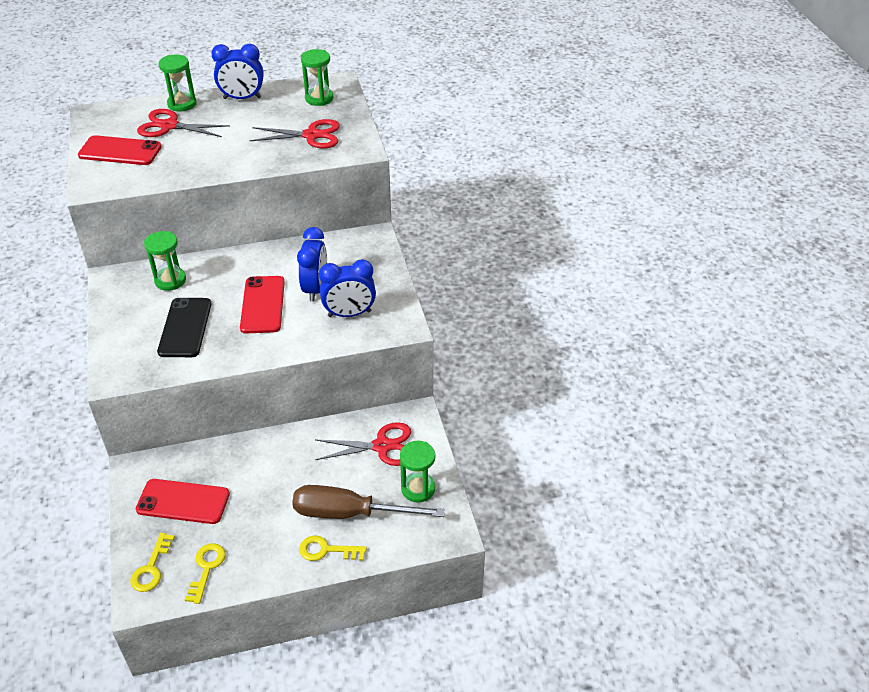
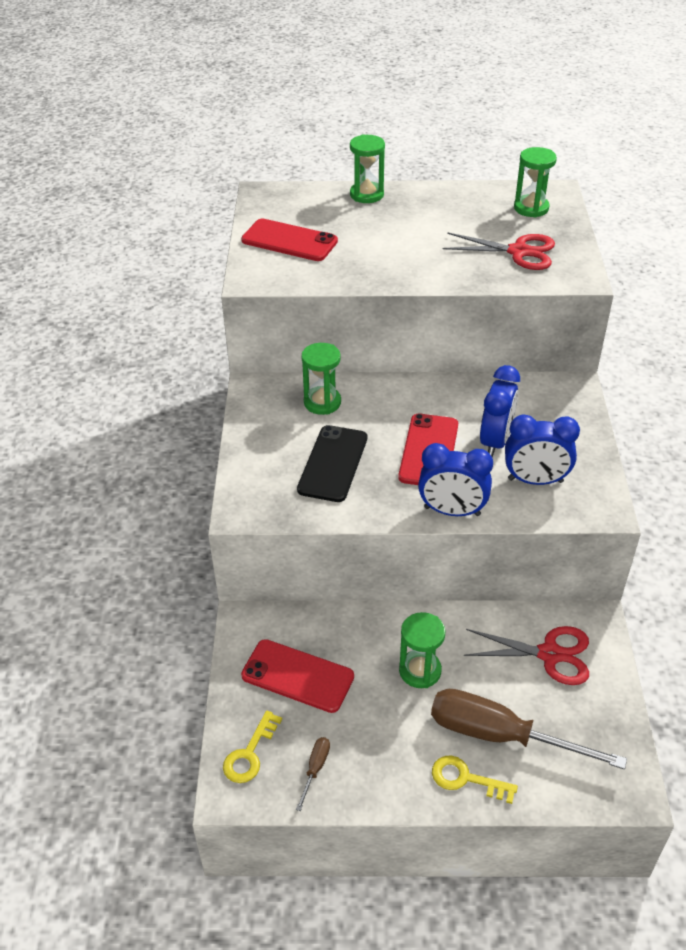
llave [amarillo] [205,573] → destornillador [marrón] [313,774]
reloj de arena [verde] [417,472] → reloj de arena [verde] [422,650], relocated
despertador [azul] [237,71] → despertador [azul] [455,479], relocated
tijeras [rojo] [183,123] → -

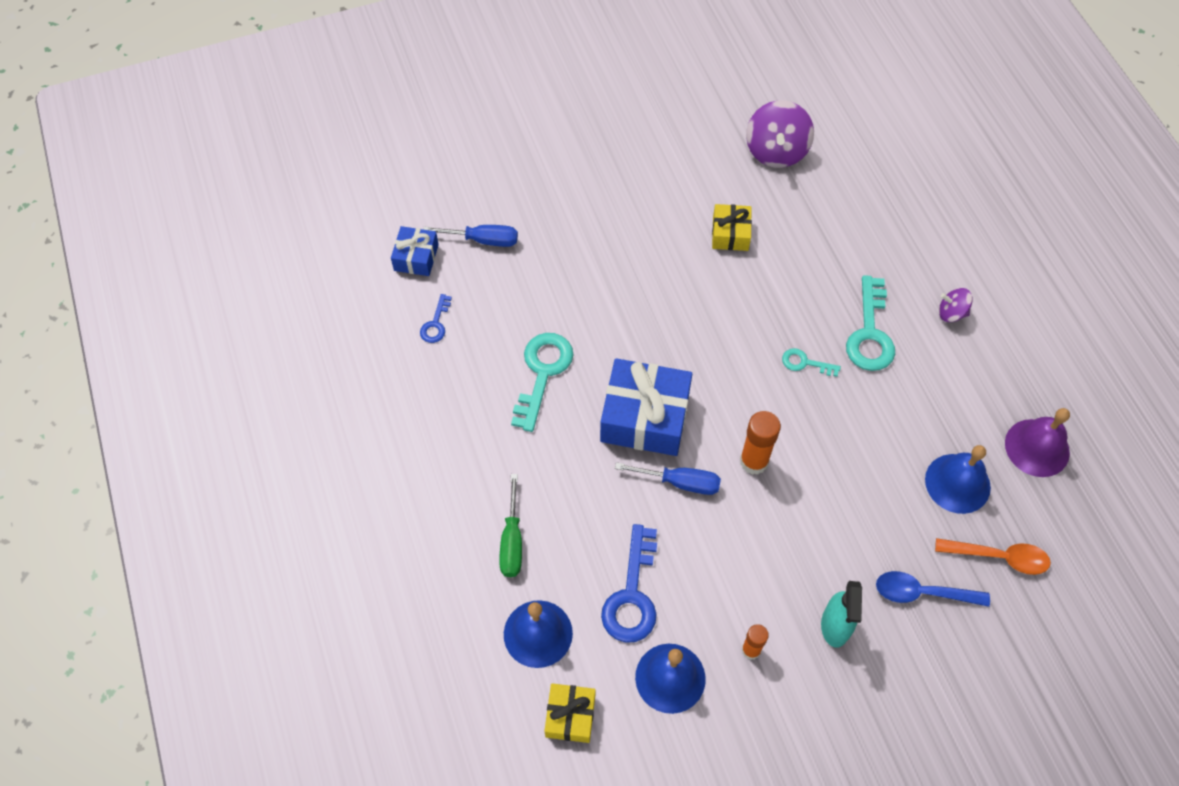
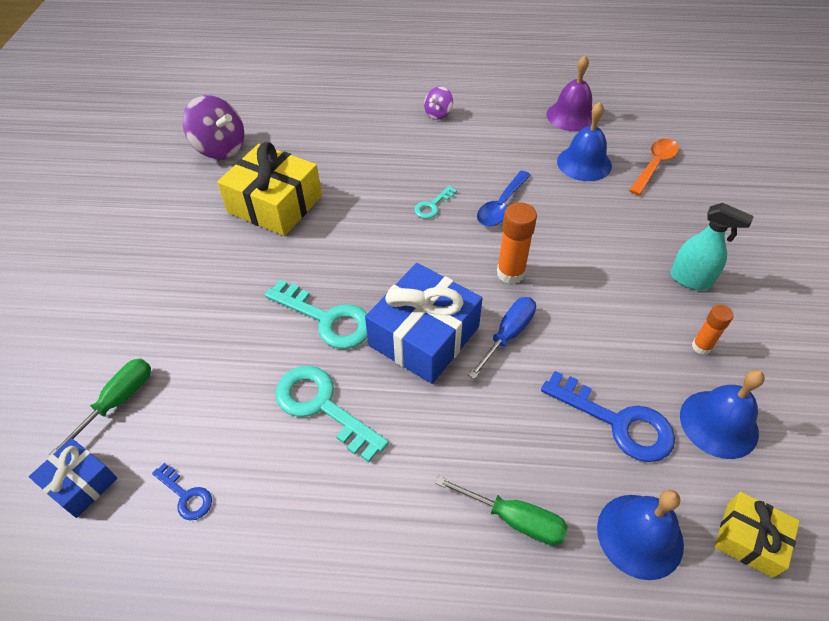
destornillador [azul] [470,236] → destornillador [verde] [100,407]
regalo [amarillo] [732,227] → regalo [amarillo] [269,189], x1.84
llave [turquesa] [870,323] → llave [turquesa] [316,314], relocated
cuchara [azul] [933,589] → cuchara [azul] [503,199], relocated

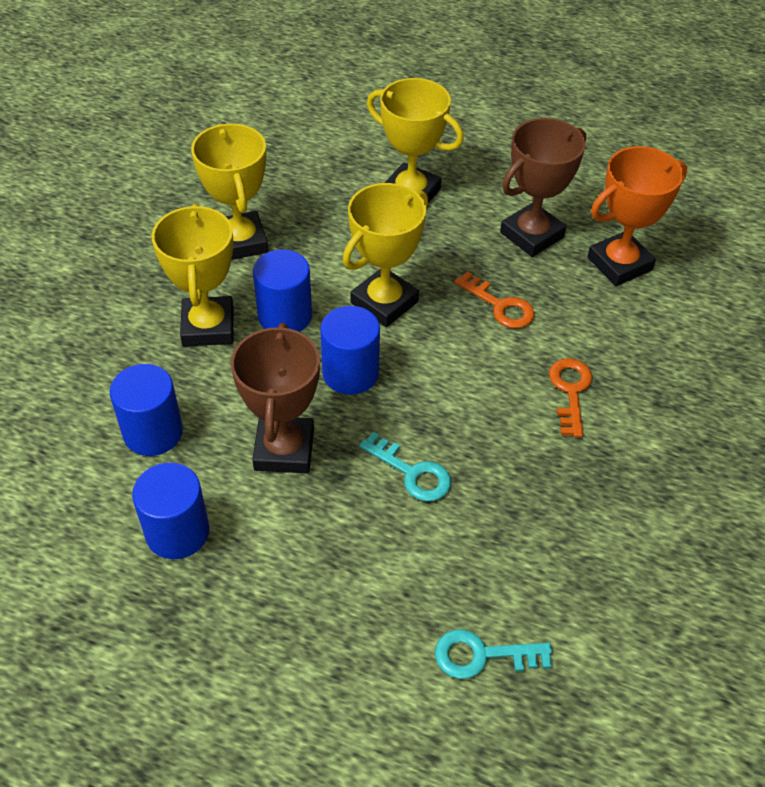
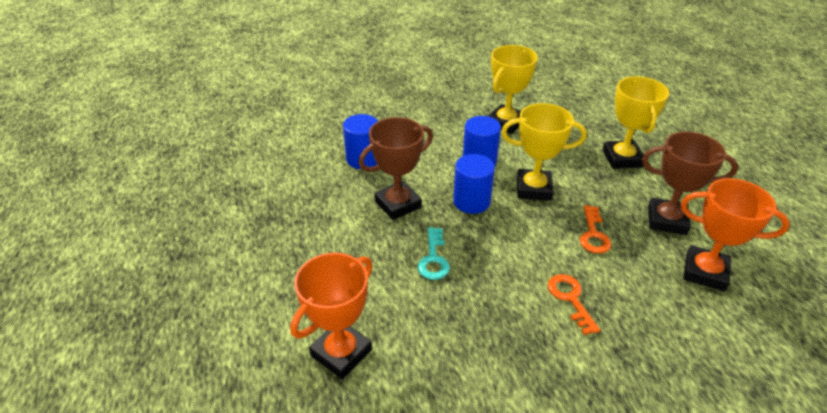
llave [turquesa] [493,654] → trofeo [naranja] [331,316]
llave [naranja] [570,397] → llave [naranja] [574,304], 75 degrees counterclockwise
cilindro [azul] [170,511] → -
trofeo [amarillo] [192,275] → -

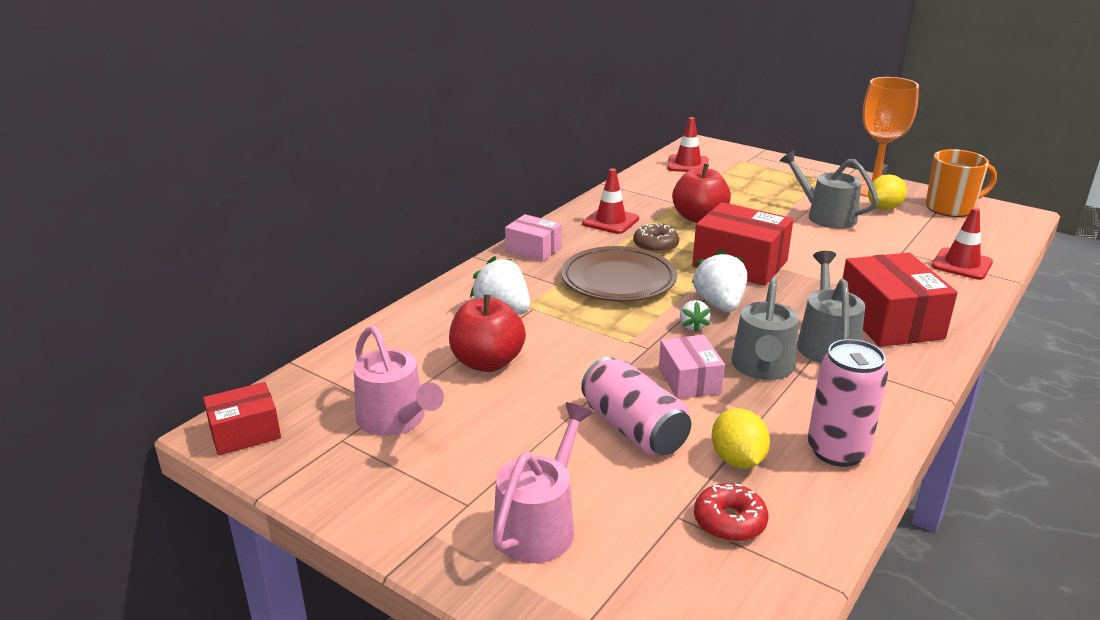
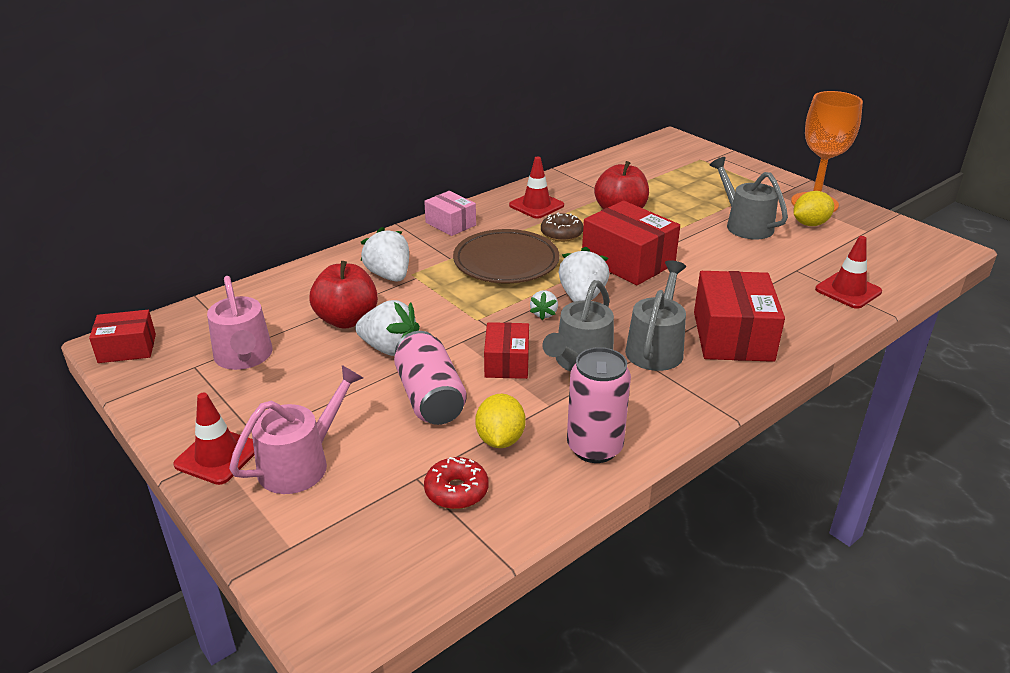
cono de tráfico [rojo] [687,144] → cono de tráfico [rojo] [214,438], relocated
- → fresa [blanco] [387,328]
caja [rosa] [692,367] → caja [rojo] [506,350]
taza [naranja] [961,183] → -

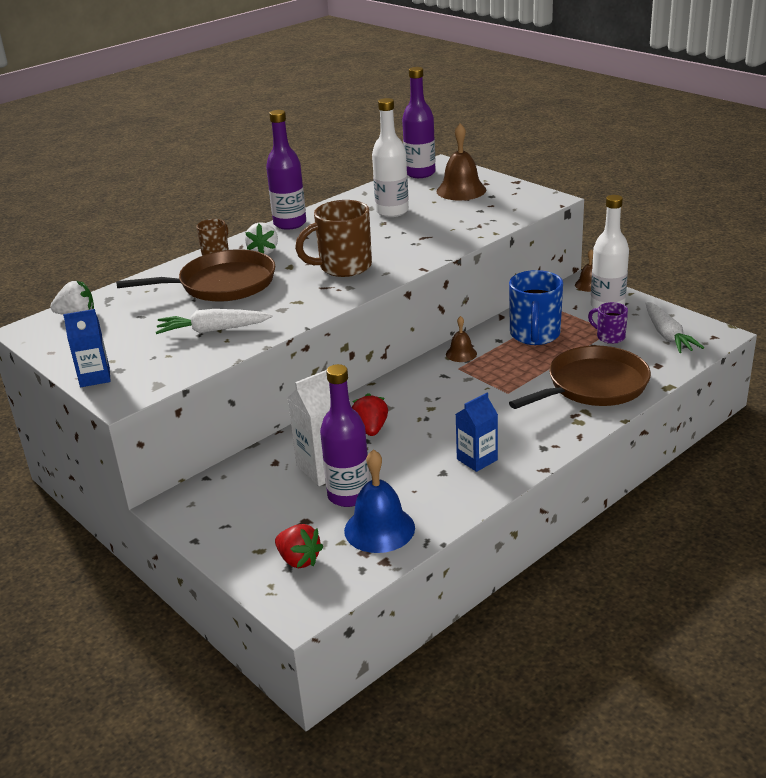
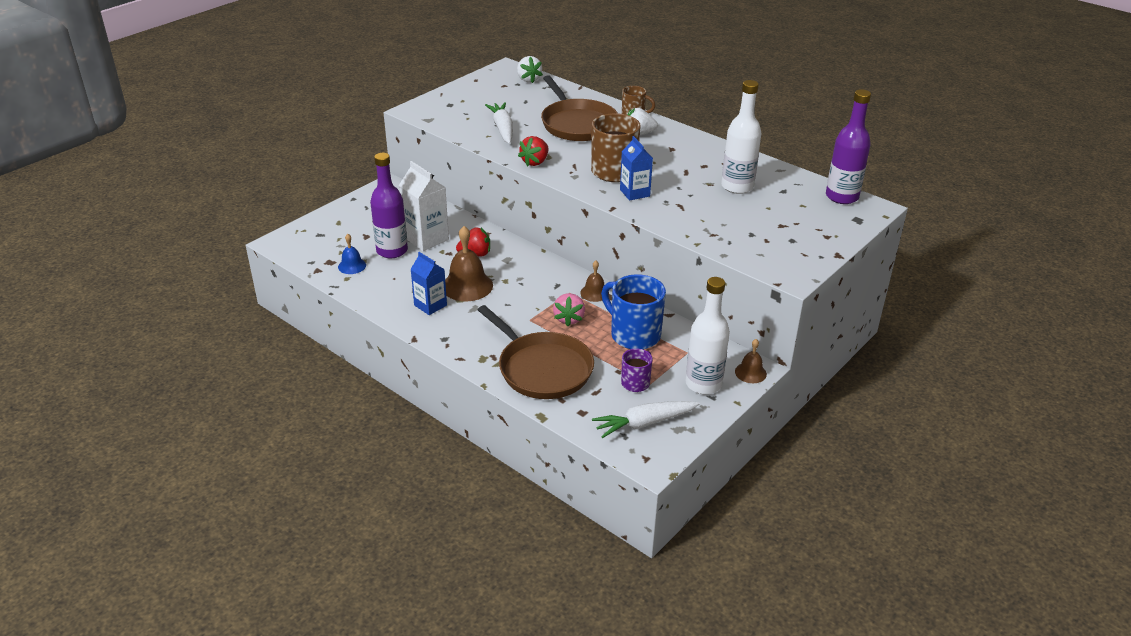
campana [azul] [379,501] → campana [azul] [352,254], x0.56
campana [marrón] [461,162] → campana [marrón] [469,263], relocated
fresa [rojo] [299,546] → fresa [rojo] [533,151], relocated
- → fresa [rosa] [569,309]
taza [azul] [536,307] → taza [azul] [633,311], 45 degrees clockwise
cartón de leche [azul] [87,348] → cartón de leche [azul] [636,168], relocated
botella [morado] [286,170] → -

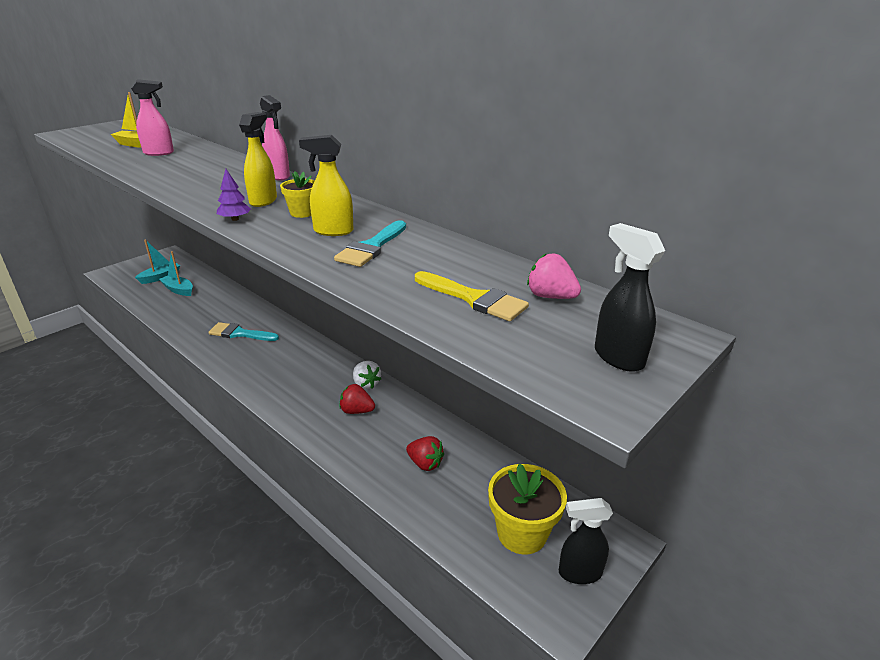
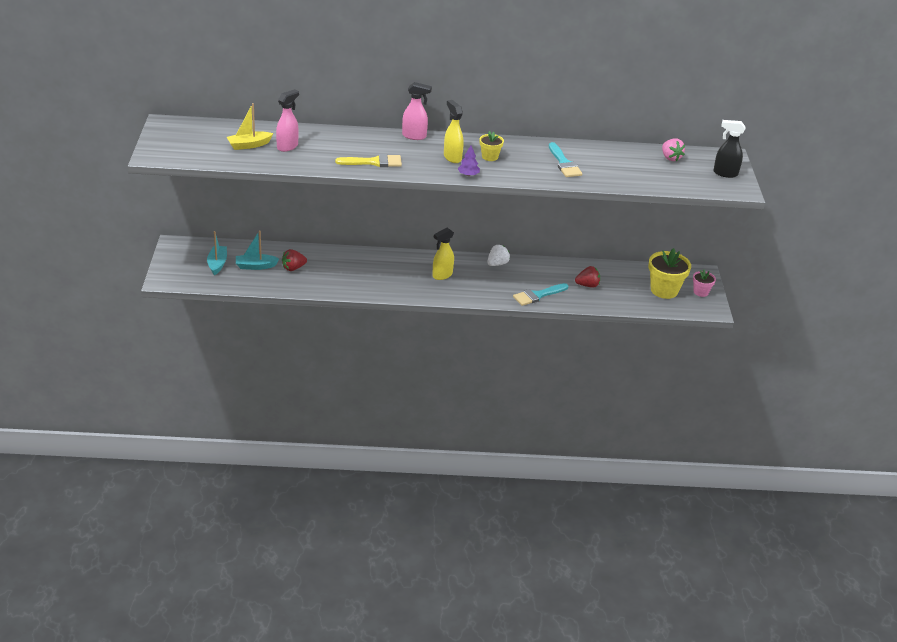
fresa [rojo] [357,399] → fresa [rojo] [294,260], relocated
pincel [amarillo] [472,296] → pincel [amarillo] [368,160], relocated
pulverizador [amarillo] [326,185] → pulverizador [amarillo] [443,254], relocated
fresa [blanco] [367,375] → fresa [blanco] [498,255], 60 degrees counterclockwise
pincel [turquesa] [243,331] → pincel [turquesa] [541,294], relocated
fresa [rosa] [554,276] → fresa [rosa] [673,149], 105 degrees counterclockwise
pulverizador [negro] [586,541] → maceta [rosa] [704,283]

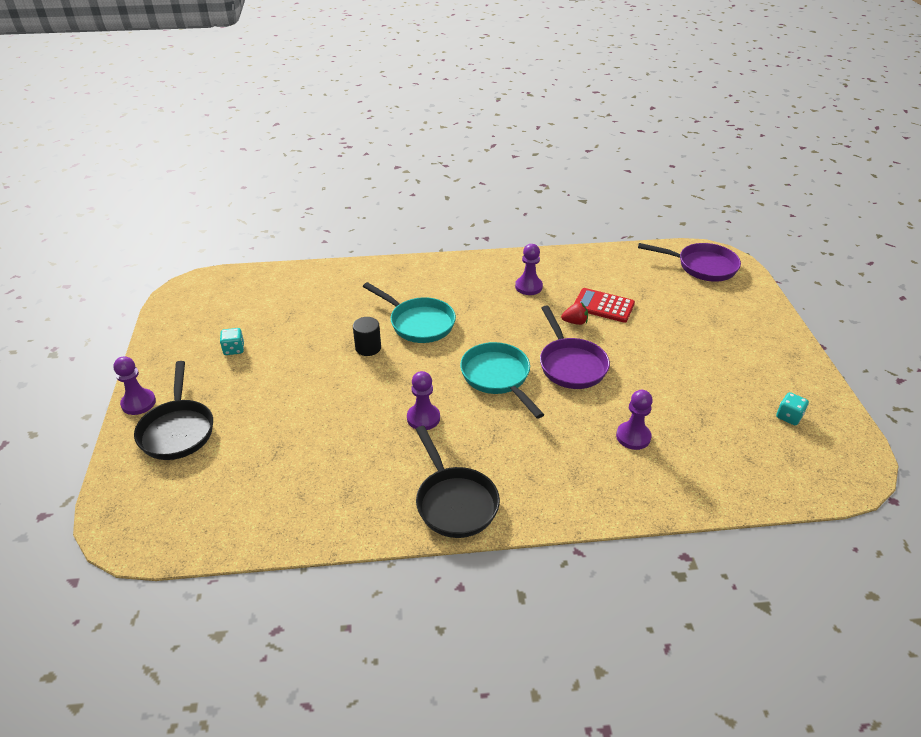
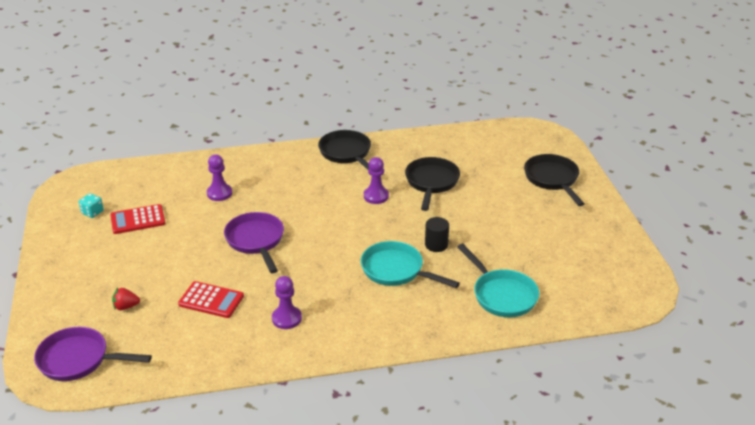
- → calculadora [rojo] [137,219]
fresa [rojo] [574,313] → fresa [rojo] [126,299], relocated
- → sartén [negro] [432,184]
sartén [turquesa] [502,380] → sartén [turquesa] [498,280], relocated
peón [morado] [134,385] → -
dado [turquesa] [232,341] → -

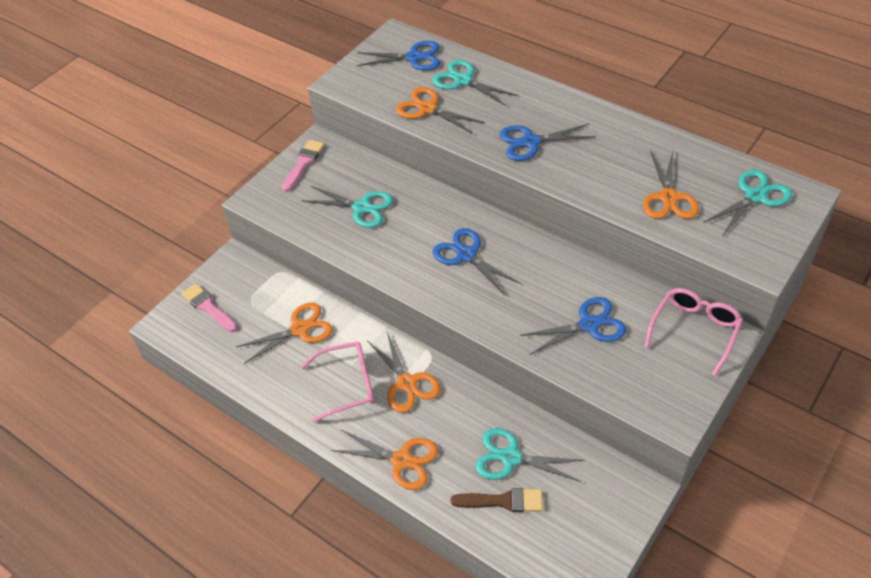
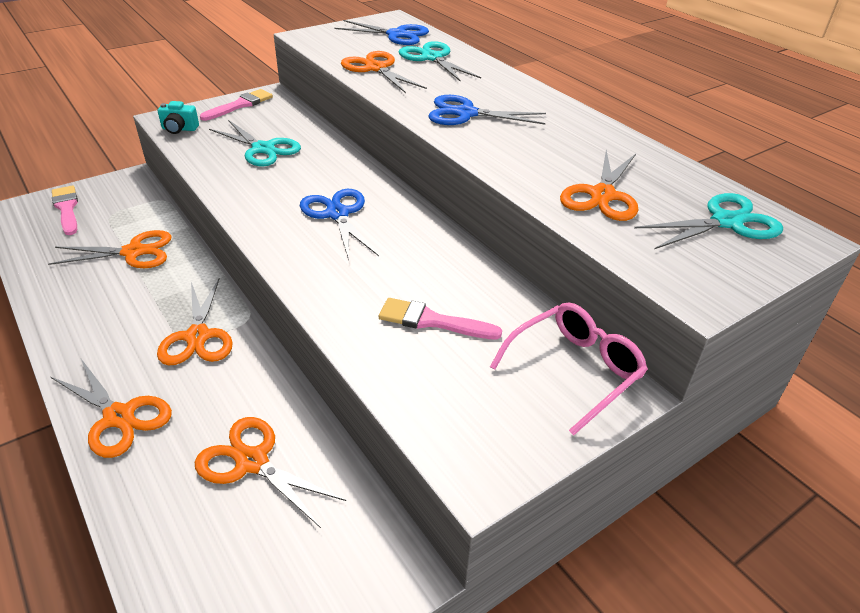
- → cámara [turquesa] [178,117]
tijeras [turquesa] [530,455] → tijeras [naranja] [270,472]
tijeras [azul] [573,326] → pincel [rosa] [440,319]
gafas [rosa] [337,382] → -
pincel [marrón] [497,500] → -

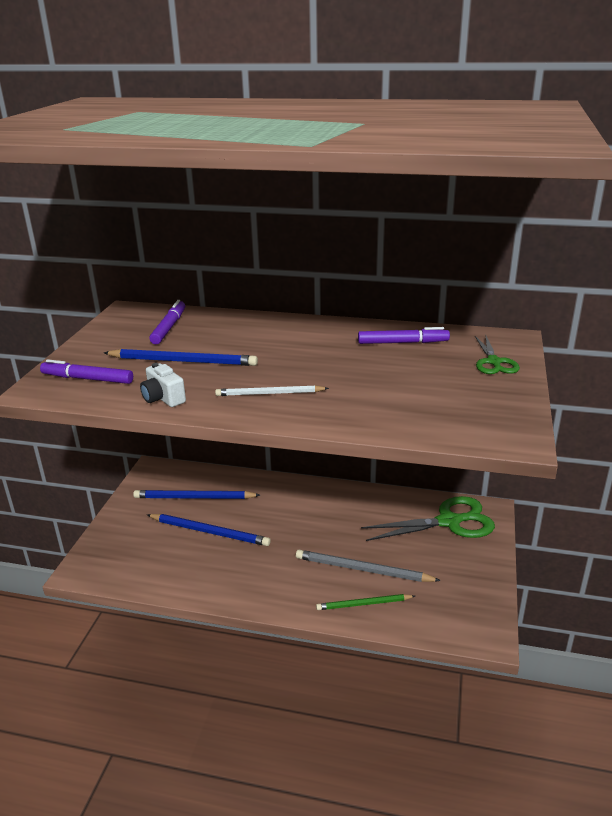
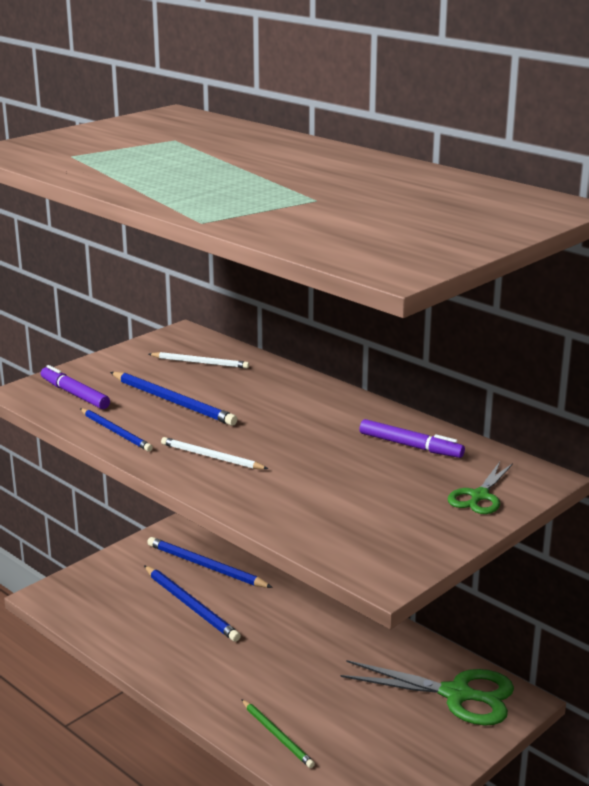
cámara [blanco] [163,385] → lápiz [azul] [116,429]
rotulador [morado] [167,322] → lápiz [blanco] [199,360]
lápiz [verde] [365,602] → lápiz [verde] [278,733], 150 degrees counterclockwise
lápiz [gris] [368,566] → -

